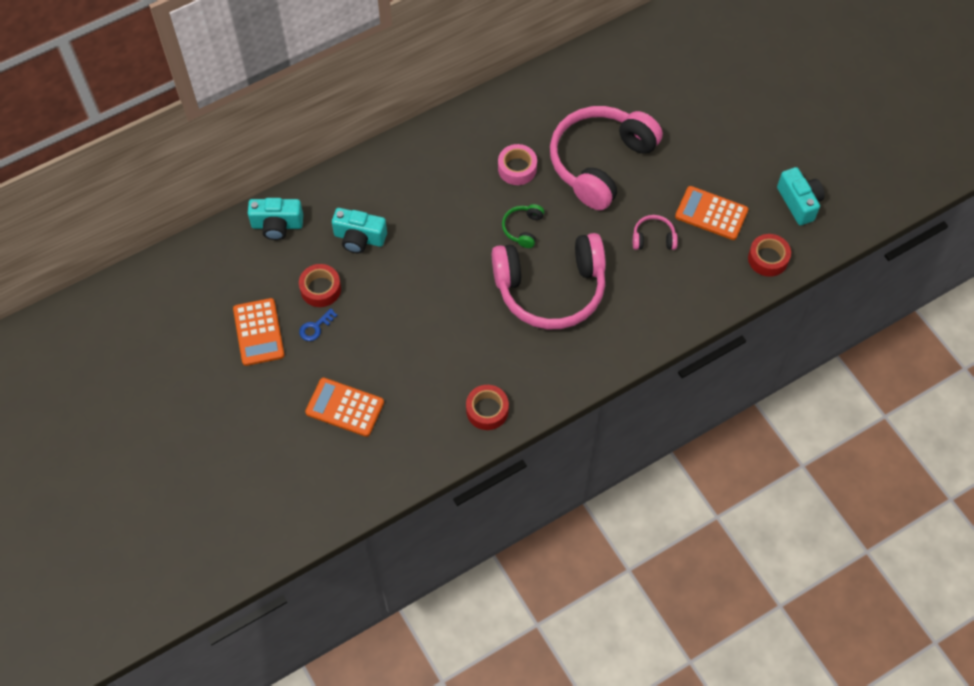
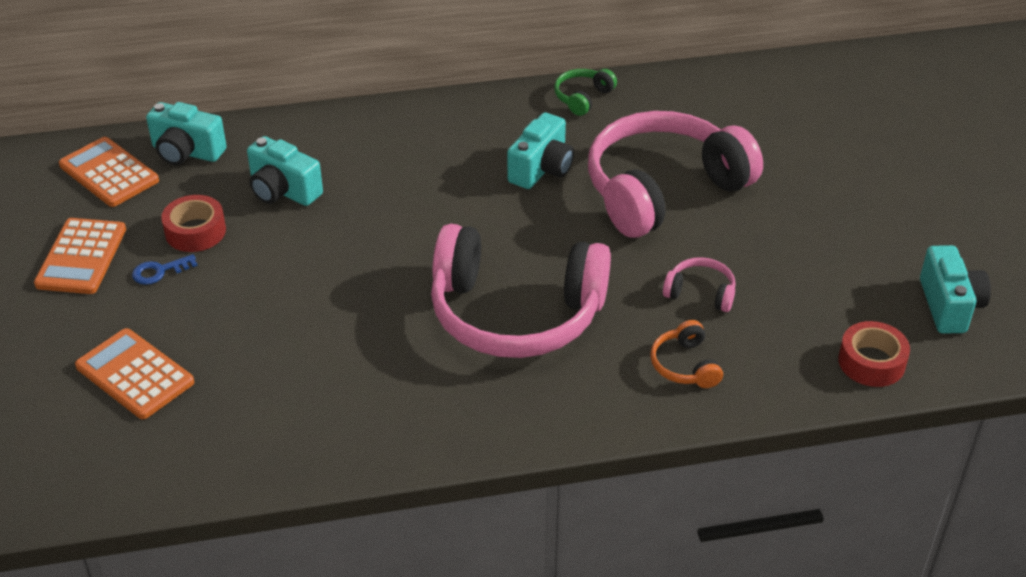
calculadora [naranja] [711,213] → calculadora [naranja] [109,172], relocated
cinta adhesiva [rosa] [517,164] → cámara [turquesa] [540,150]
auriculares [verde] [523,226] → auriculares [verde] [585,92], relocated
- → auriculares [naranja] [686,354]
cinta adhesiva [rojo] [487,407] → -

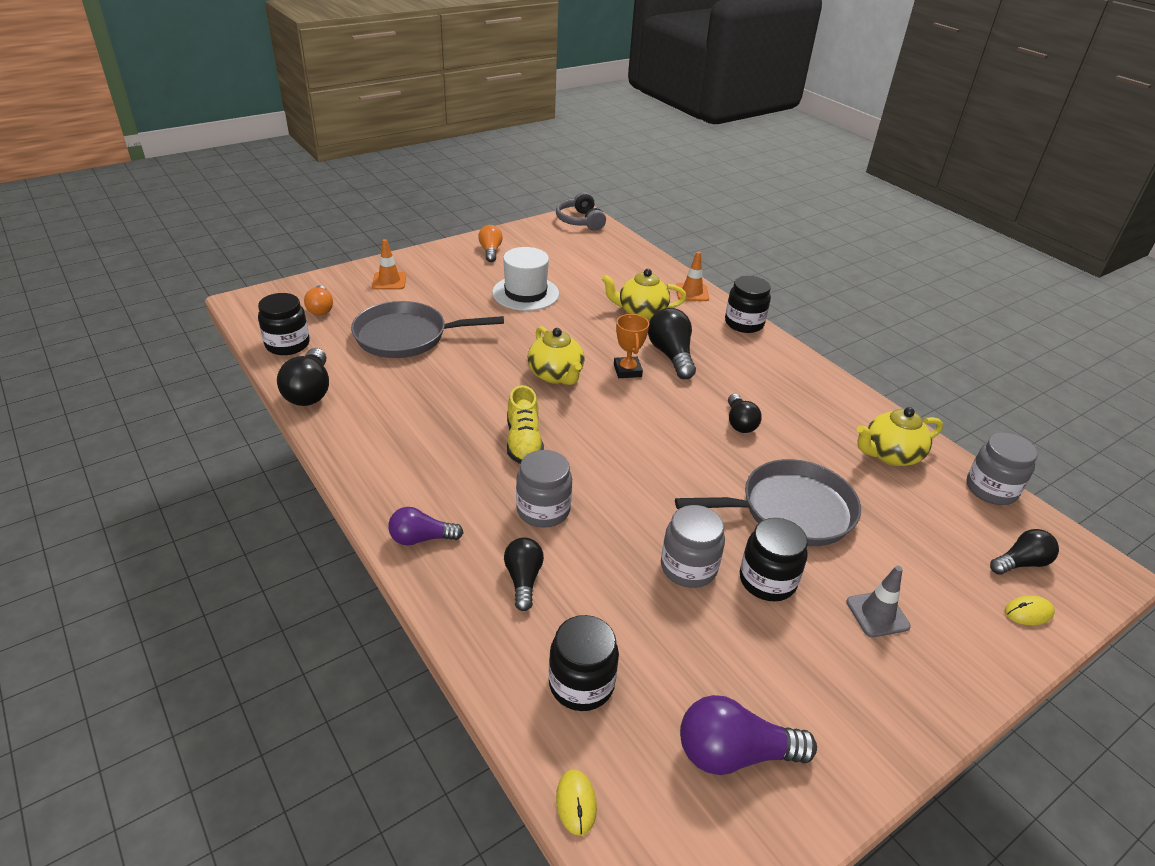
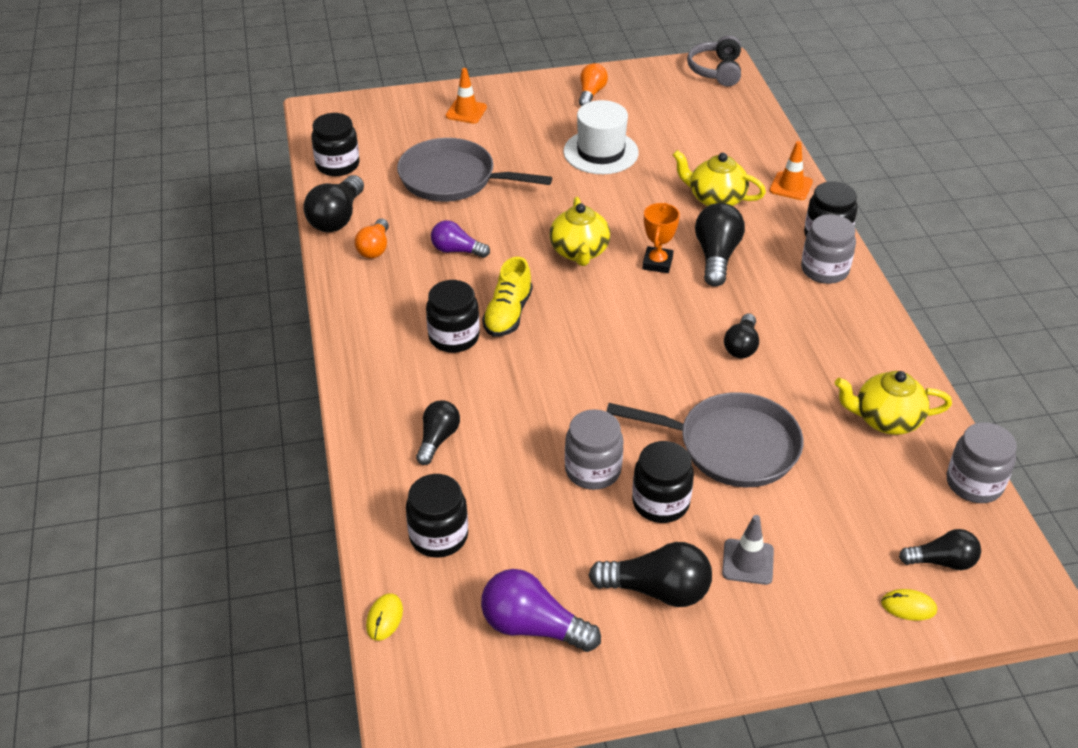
bombilla [naranja] [318,300] → bombilla [naranja] [372,239], relocated
- → tarro [negro] [453,316]
bombilla [morado] [426,526] → bombilla [morado] [460,239], relocated
- → bombilla [negro] [650,574]
tarro [gris] [544,489] → tarro [gris] [828,249], relocated

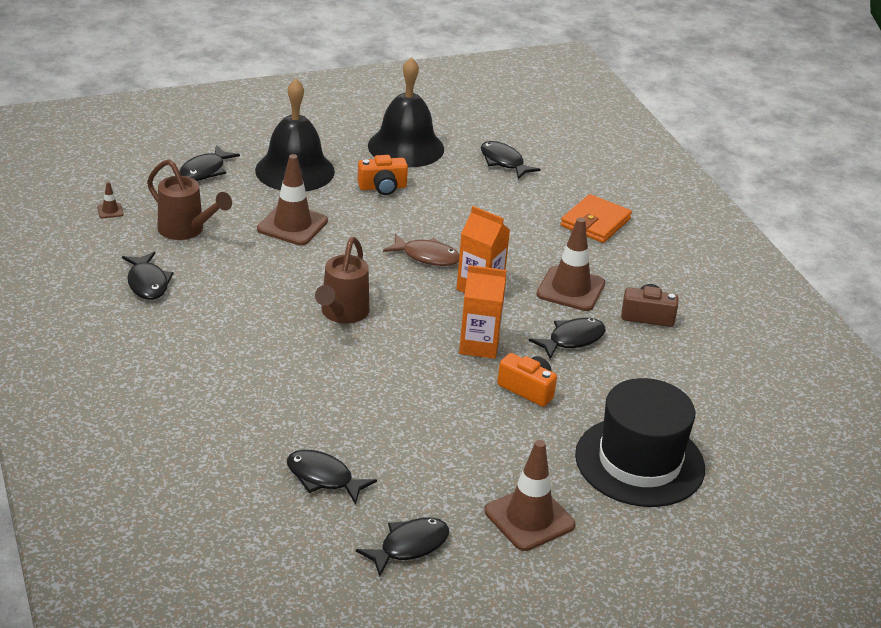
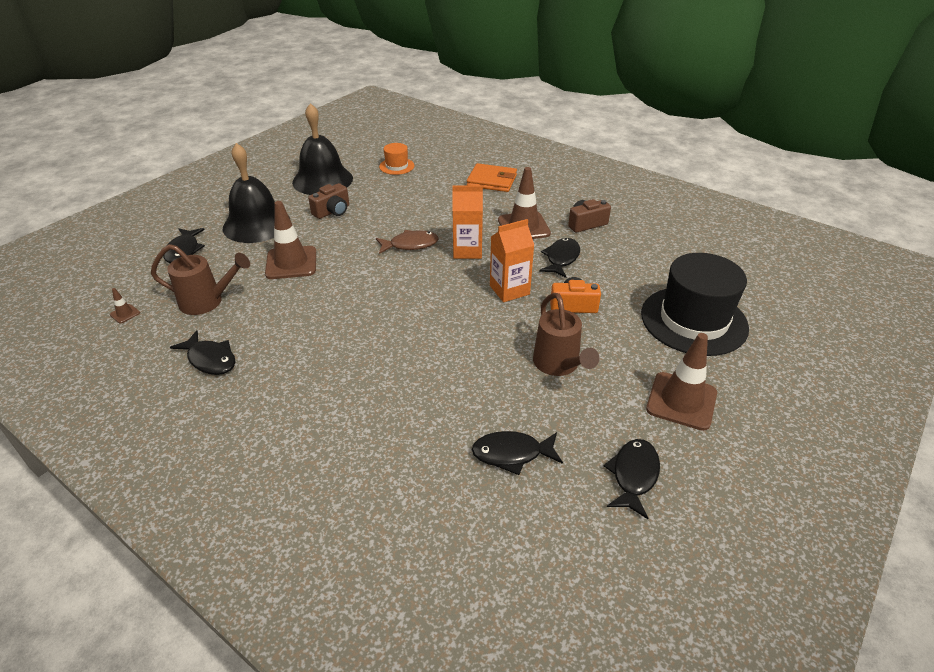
cámara [naranja] [382,175] → cámara [marrón] [328,201]
pez [negro] [511,160] → sombrero [naranja] [397,159]
cartera [naranja] [596,218] → cartera [naranja] [492,177], 75 degrees counterclockwise
regadera [marrón] [342,280] → regadera [marrón] [566,334], relocated

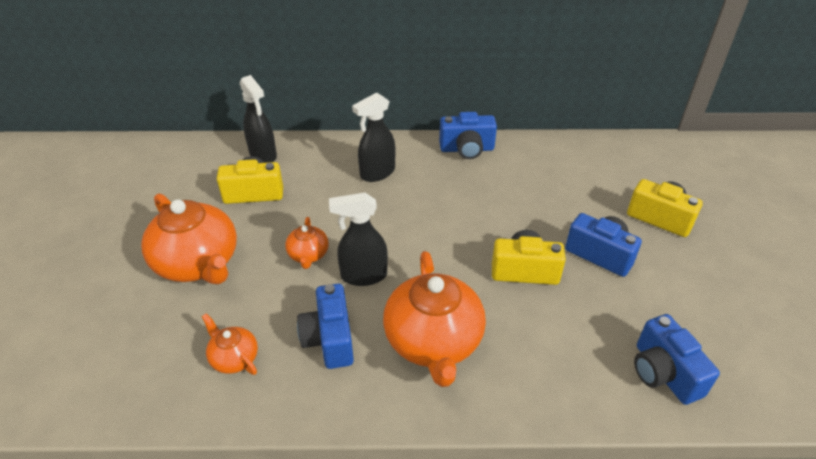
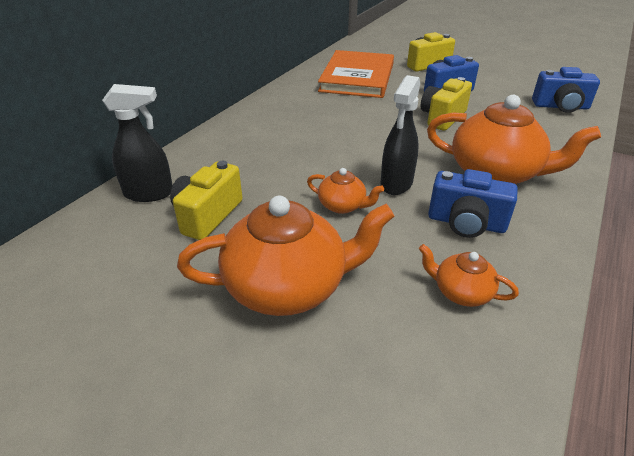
- → libro [naranja] [356,74]
tetera [naranja] [230,344] → tetera [naranja] [469,275], 45 degrees clockwise
pulverizador [negro] [373,137] → -
cámara [azul] [468,135] → -

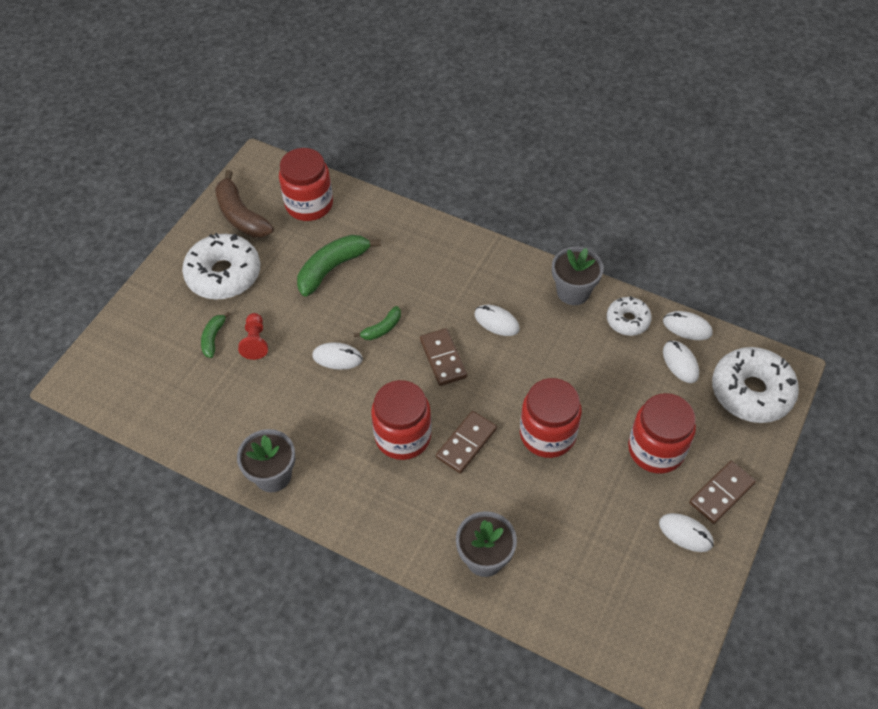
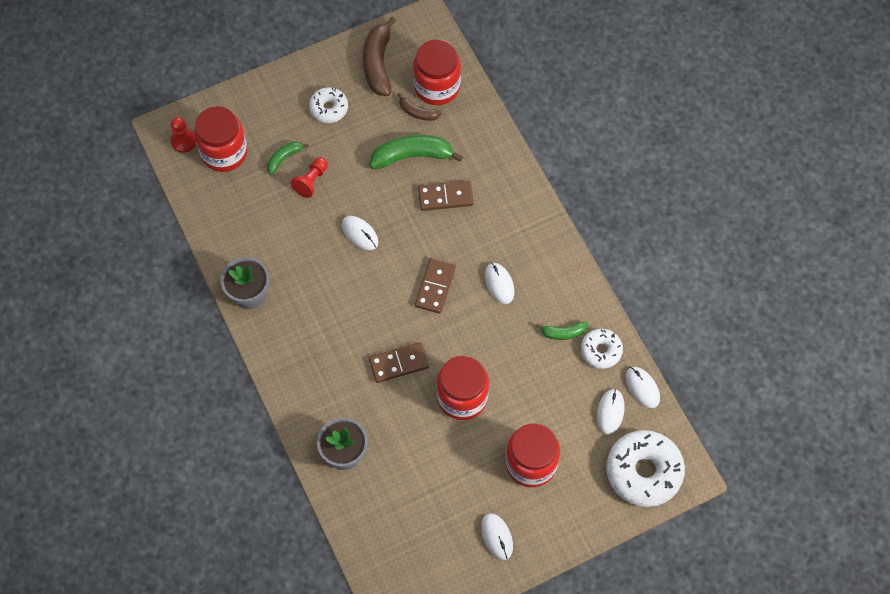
- → peón [rojo] [183,135]
tarro [rojo] [401,420] → tarro [rojo] [221,139], relocated
rosquilla [blanco] [221,266] → rosquilla [blanco] [328,105], x0.56
- → plátano [marrón] [419,107]
ficha de dominó [marrón] [722,492] → ficha de dominó [marrón] [446,195], relocated
plátano [verde] [377,323] → plátano [verde] [561,330], relocated
maceta [gris] [578,276] → -

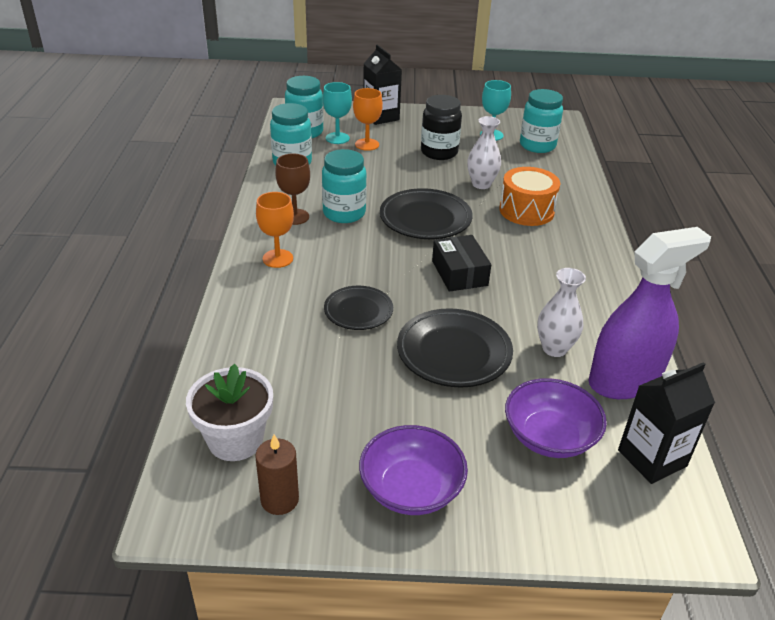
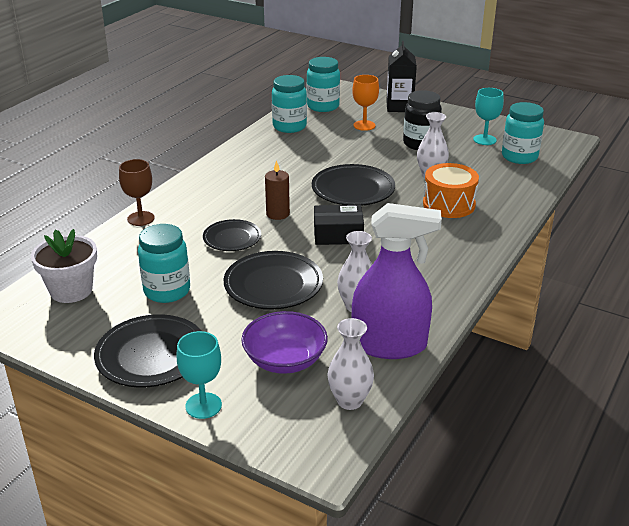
cuenco [morado] [413,470] → plato [negro] [147,351]
copa [marrón] [292,189] → copa [marrón] [137,192], relocated
tarro [turquesa] [344,186] → tarro [turquesa] [164,263], relocated
copa [turquesa] [337,113] → copa [turquesa] [199,375], relocated
vela [marrón] [277,475] → vela [marrón] [277,190], relocated
caja [negro] [461,263] → caja [negro] [339,225], 75 degrees clockwise
cartón de leche [negro] [666,423] → florero [blanco] [350,364]
copa [naranja] [275,230] → -

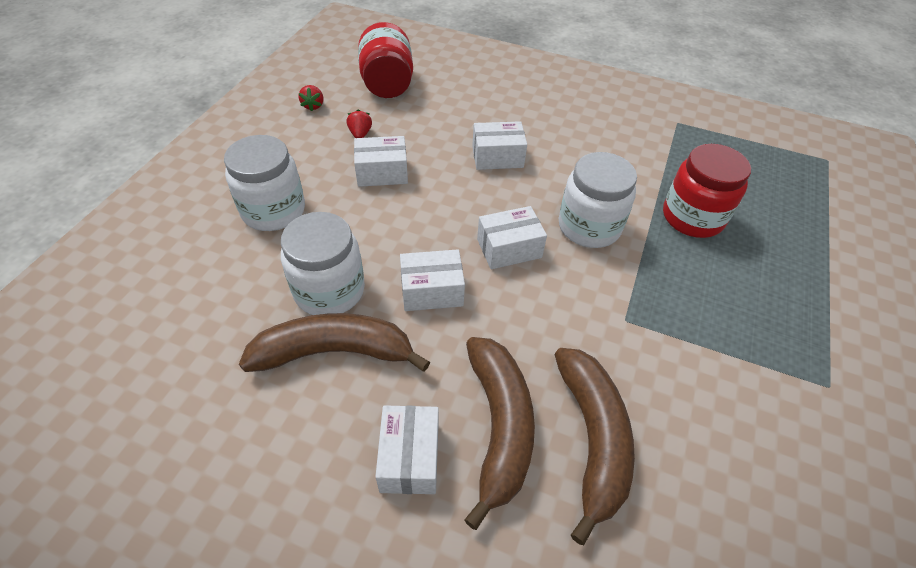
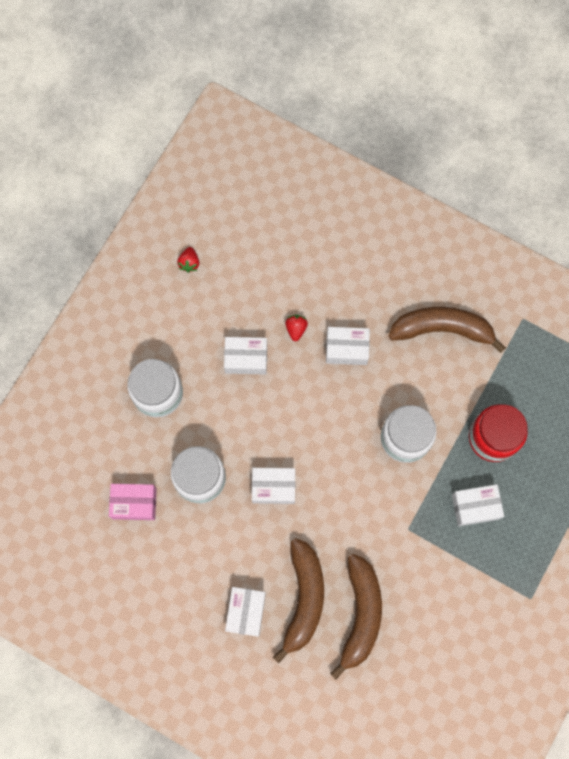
- → caja [rosa] [133,502]
fresa [rojo] [359,124] → fresa [rojo] [296,328], relocated
plátano [marrón] [334,342] → plátano [marrón] [447,330], relocated
caja [blanco] [512,237] → caja [blanco] [478,505], relocated
tarro [rojo] [385,60] → -

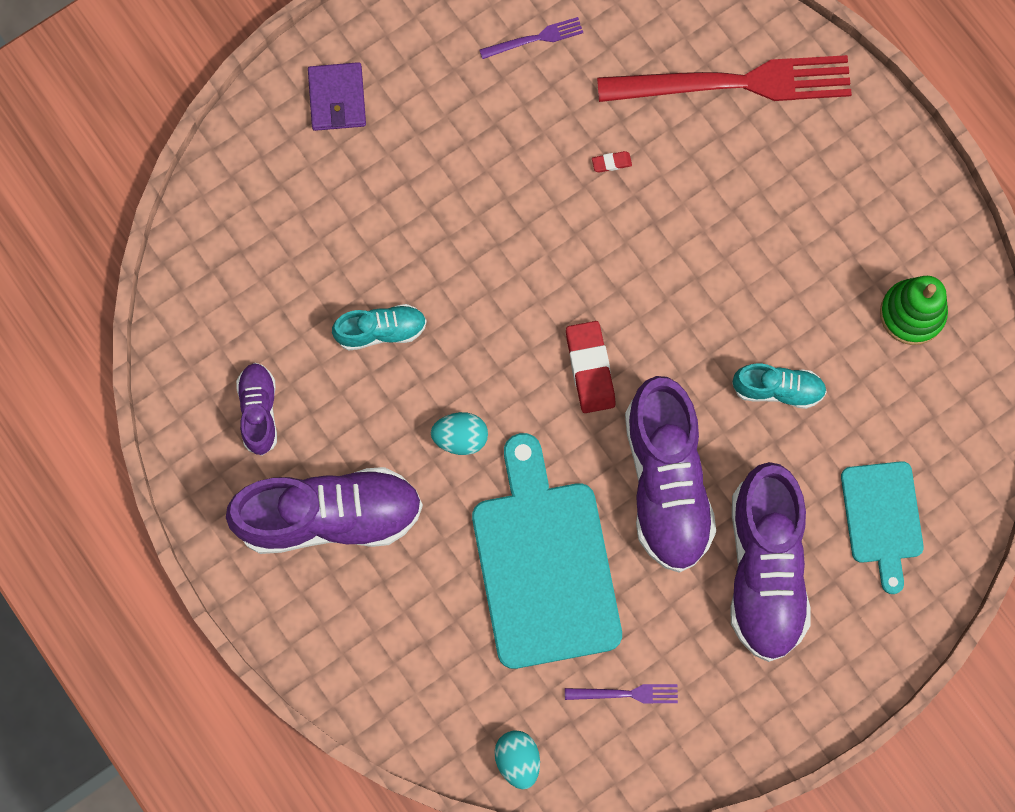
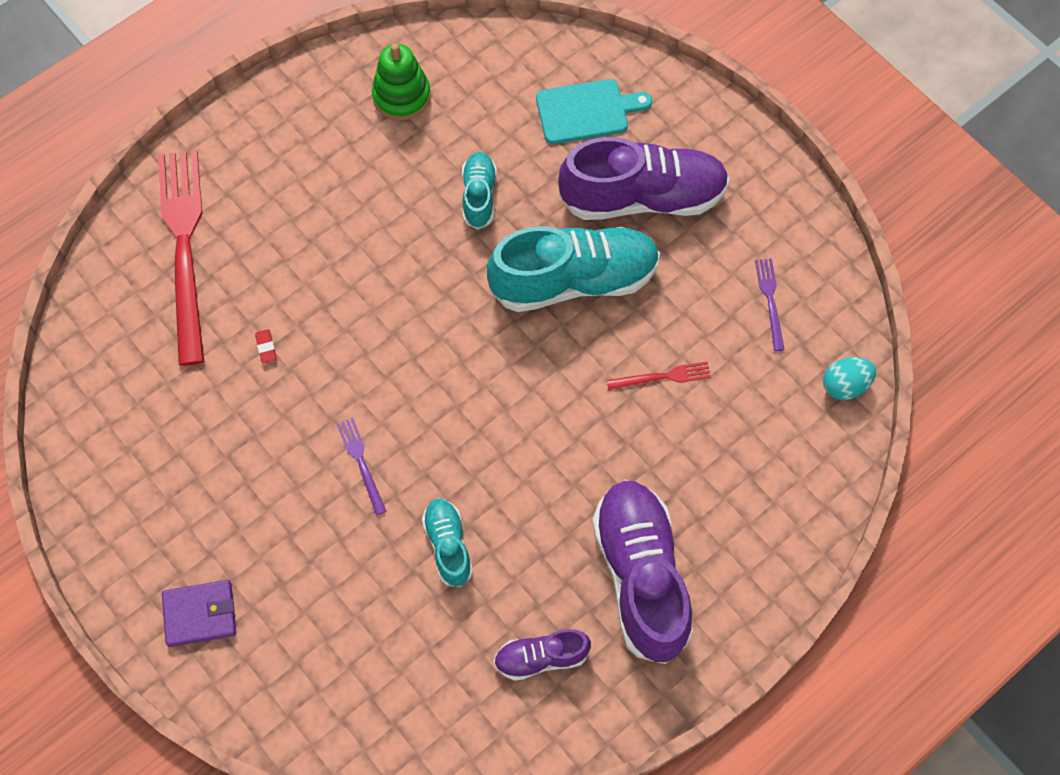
tenedor [morado] [531,38] → tenedor [morado] [361,466], relocated
zapato [morado] [670,474] → zapato [turquesa] [573,269]
tabla de cortar [turquesa] [547,551] → tenedor [rojo] [659,375]
huevo [turquesa] [459,433] → -
goma de borrar [rojo] [591,367] → -

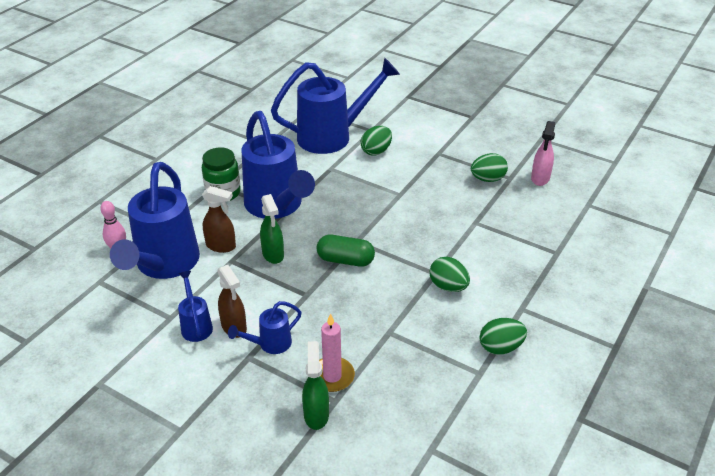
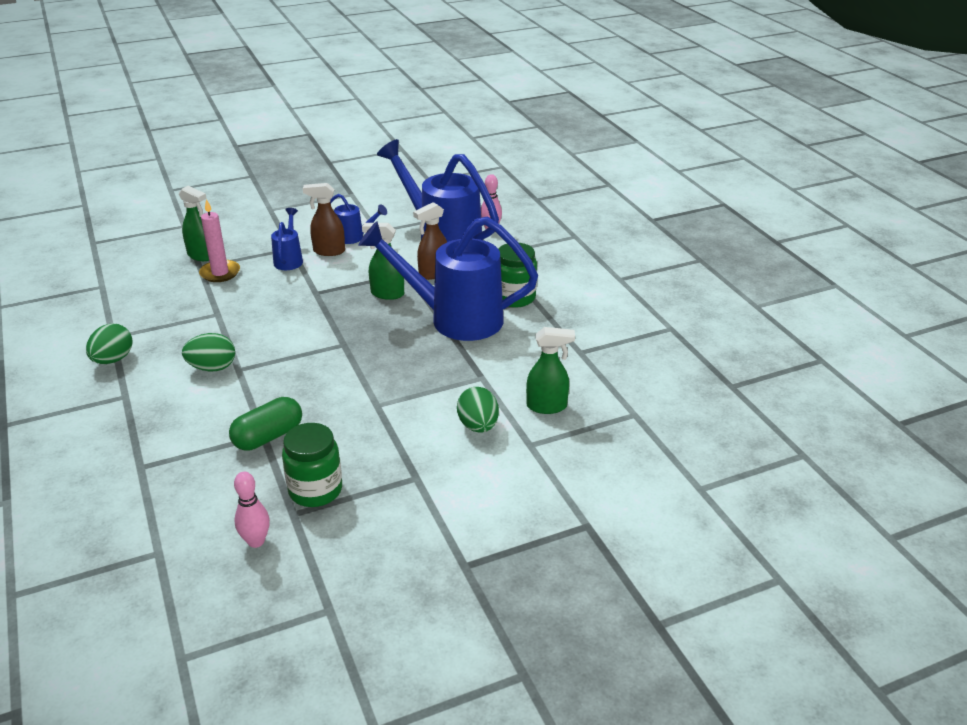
cápsula [verde] [345,251] → cápsula [verde] [265,424], relocated
pulverizador [rosa] [543,153] → bolo [rosa] [252,510]
huevo [verde] [489,167] → tarro [verde] [312,465]
regadera [azul] [335,106] → pulverizador [verde] [550,370]

